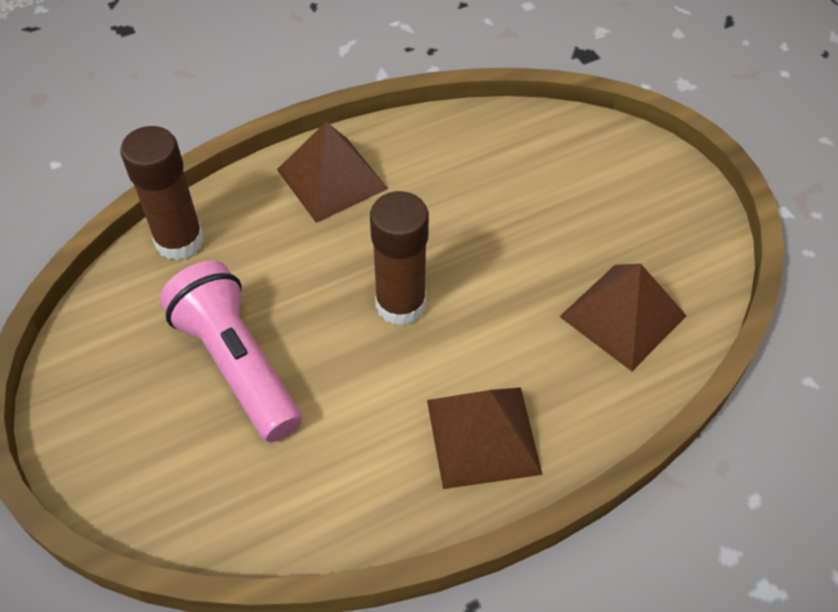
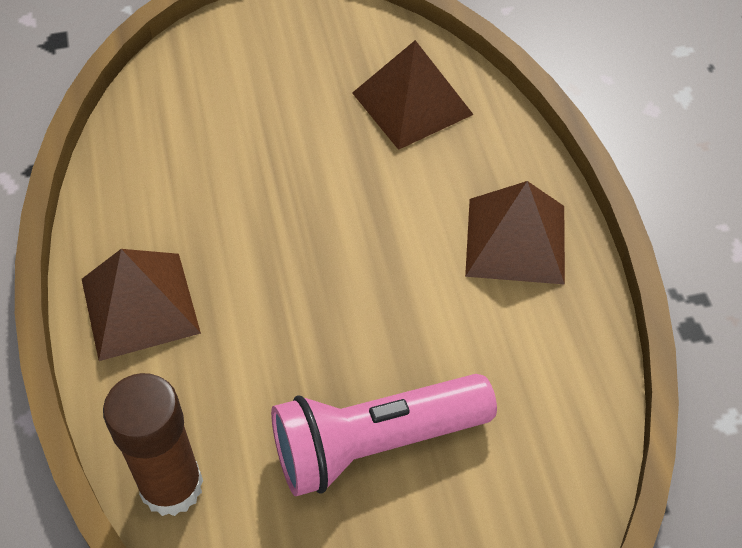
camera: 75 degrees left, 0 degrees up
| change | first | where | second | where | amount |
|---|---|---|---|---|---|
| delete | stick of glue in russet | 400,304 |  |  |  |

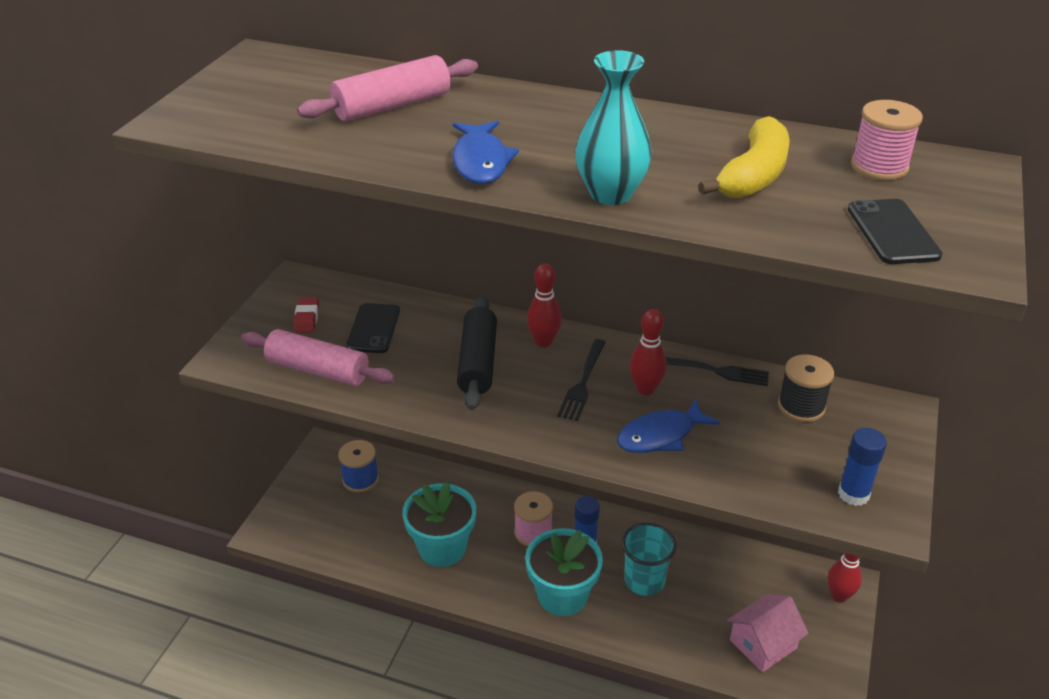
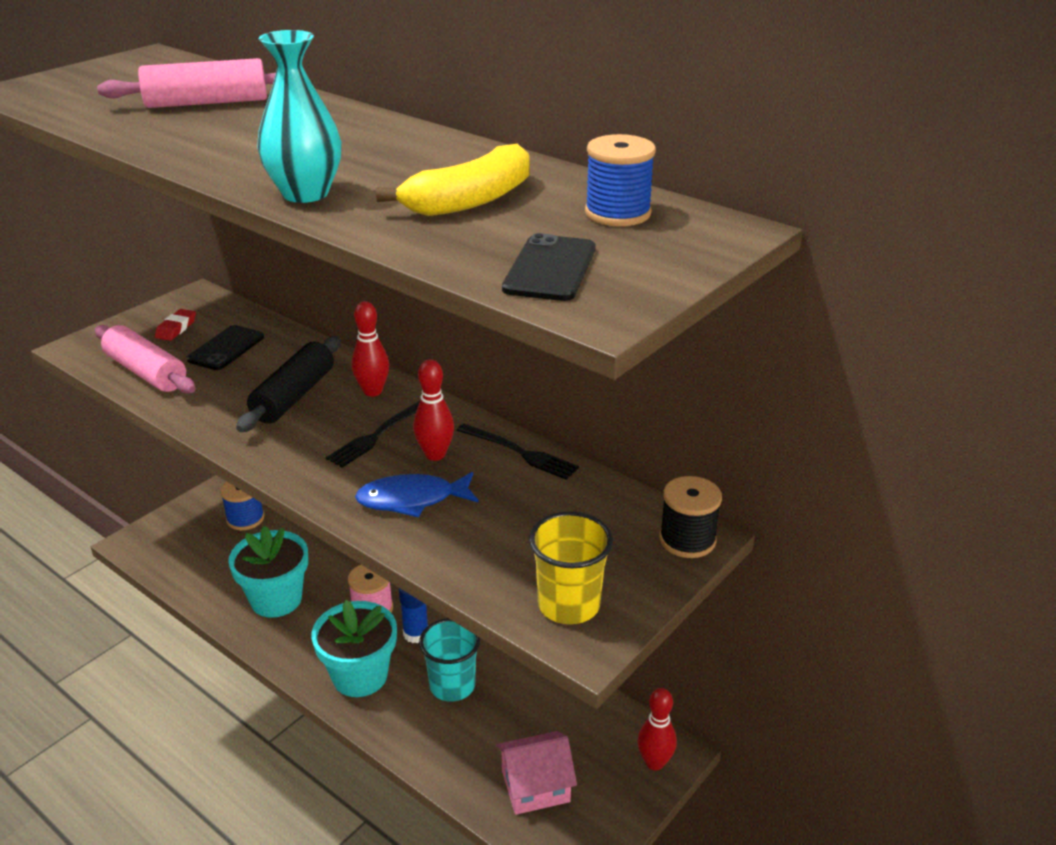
camera: 20 degrees right, 5 degrees down
| change | first | where | second | where | amount |
|---|---|---|---|---|---|
| recolor | reel of thread in rose-pink | 879,167 | reel of thread in cobalt | 617,213 |  |
| delete | toy fish in cobalt | 481,162 |  |  |  |
| move | reel of thread in ebony | 801,406 |  | 687,540 |  |
| replace | stick of glue in cobalt | 853,494 | cup in yellow | 569,605 |  |

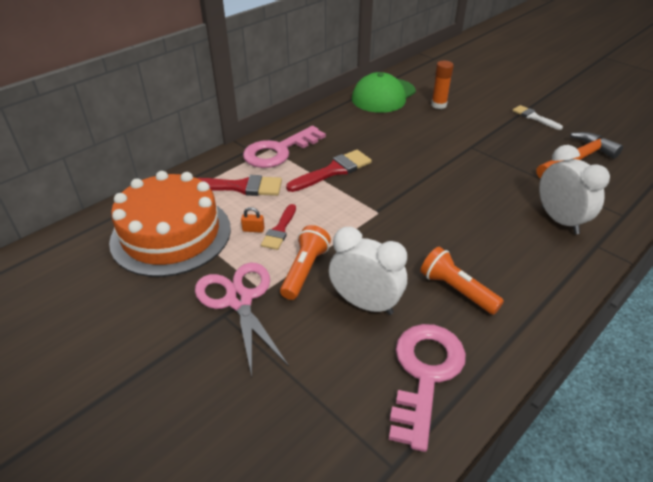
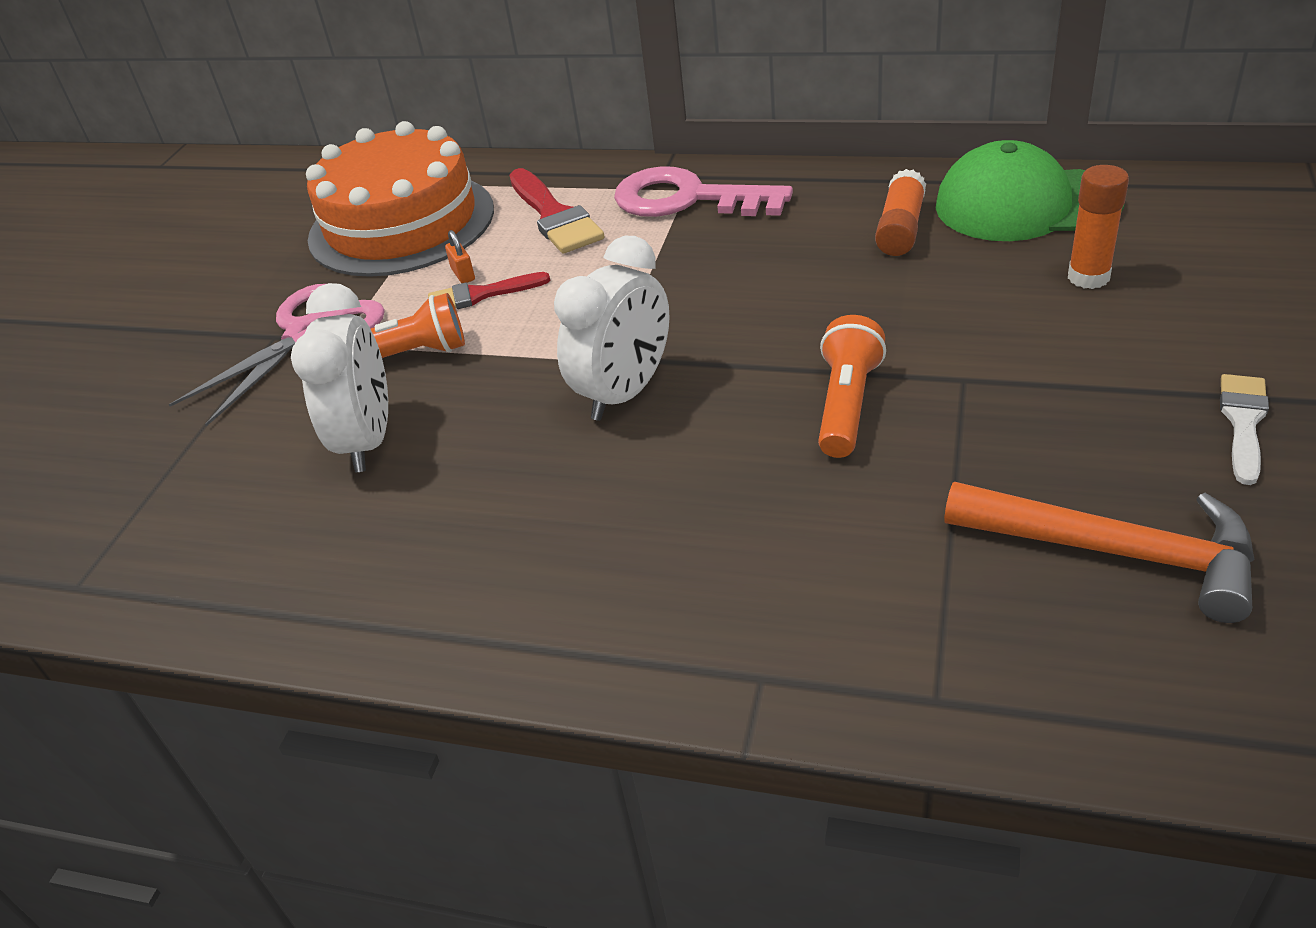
camera: 65 degrees right, 0 degrees up
| change | first | where | second | where | amount |
|---|---|---|---|---|---|
| move | clock in white | 559,220 |  | 625,393 |  |
| delete | paintbrush in scarlet | 333,171 |  |  |  |
| move | flashlight in orange-coloured | 456,290 |  | 847,404 |  |
| delete | key in rose-pink | 425,374 |  |  |  |
| insert |  |  | stick of glue in orange-coloured | 900,228 |  |

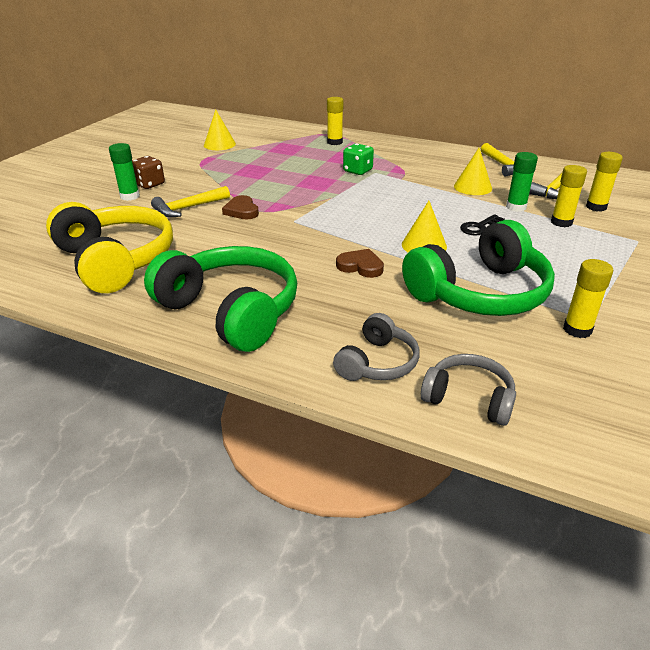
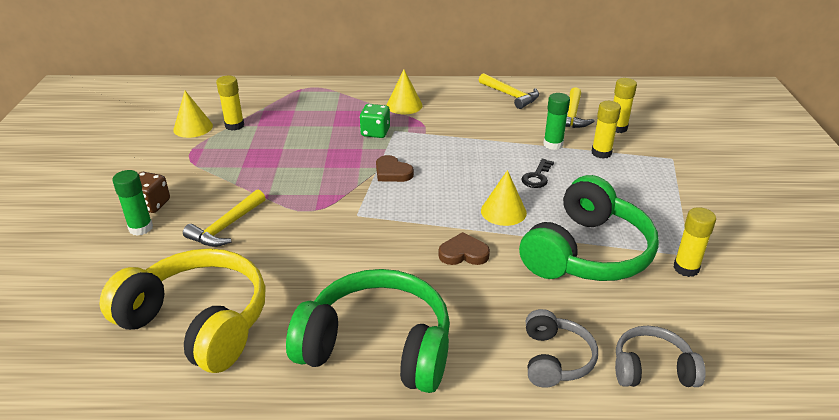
camera: 25 degrees left, 0 degrees up
| change | first | where | second | where | amount |
|---|---|---|---|---|---|
| move | stick of glue in yellow | 334,142 |  | 234,125 |  |
| move | cone in yellow | 472,187 |  | 404,105 |  |
| move | love heart in russet | 242,211 |  | 392,172 |  |

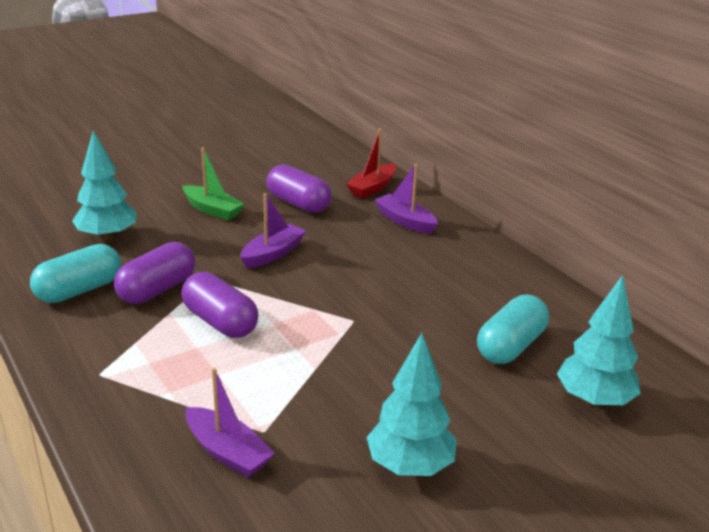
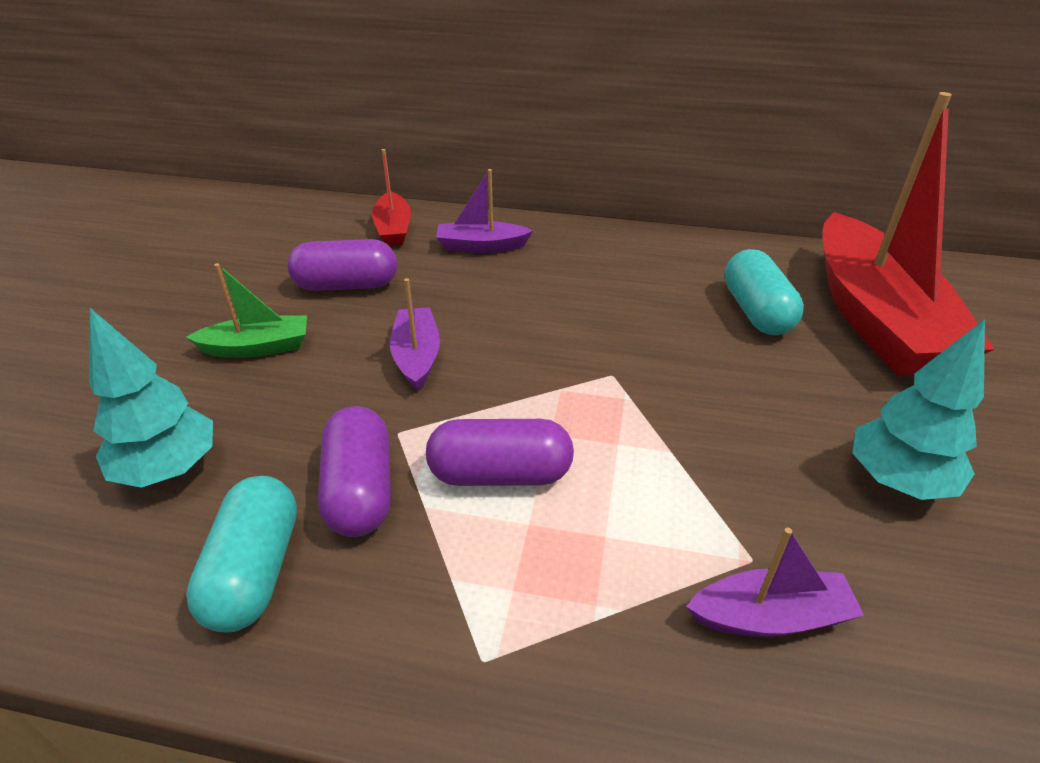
camera: 45 degrees left, 10 degrees up
| change | first | where | second | where | amount |
|---|---|---|---|---|---|
| replace | fir tree in teal | 594,400 | boat in scarlet | 875,318 |  |

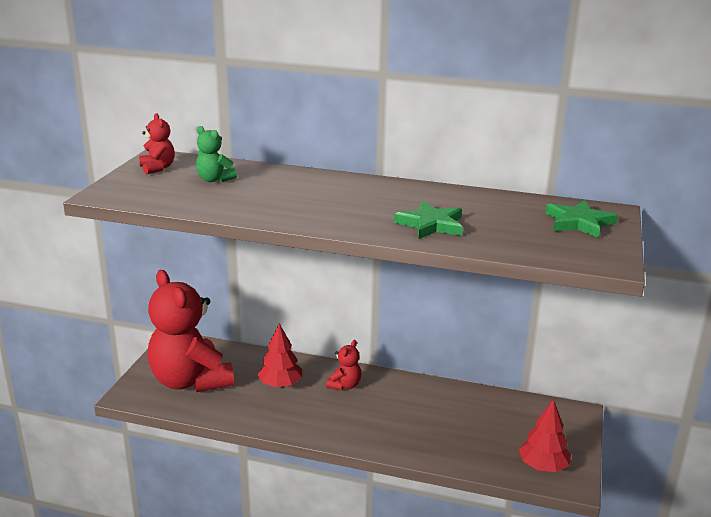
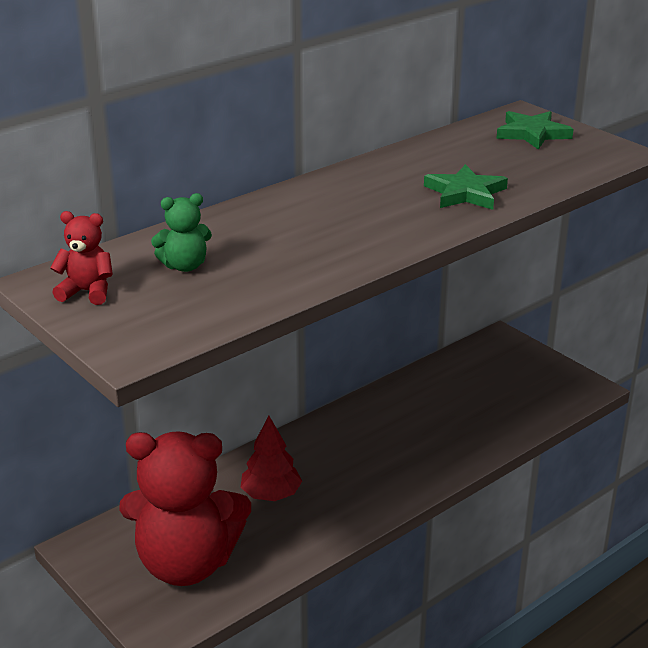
camera: 55 degrees left, 5 degrees up
| change | first | where | second | where | amount |
|---|---|---|---|---|---|
| delete | teddy bear in scarlet | 344,385 |  |  |  |
| delete | fir tree in scarlet | 543,466 |  |  |  |

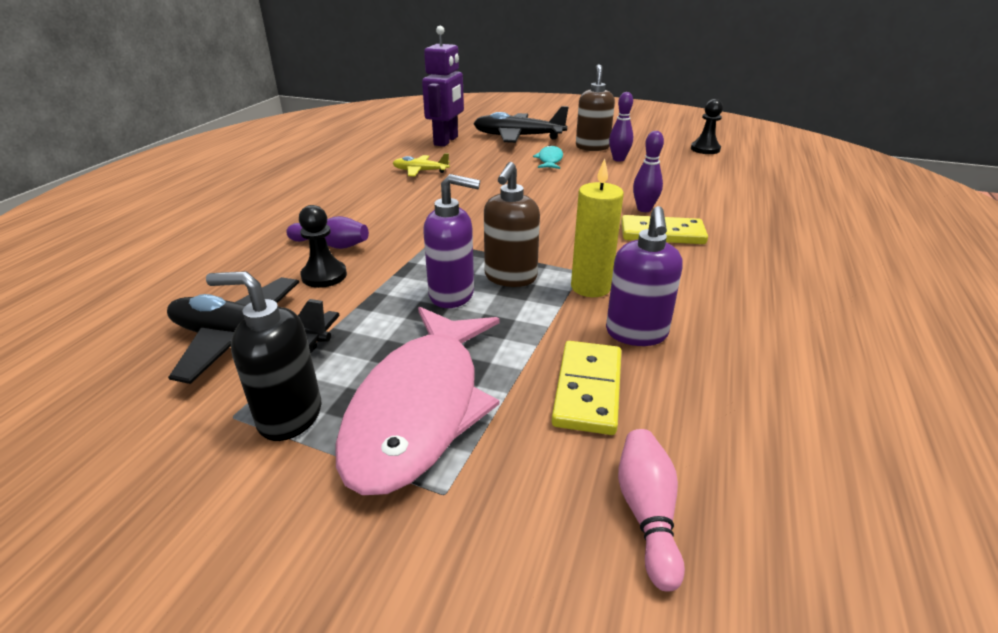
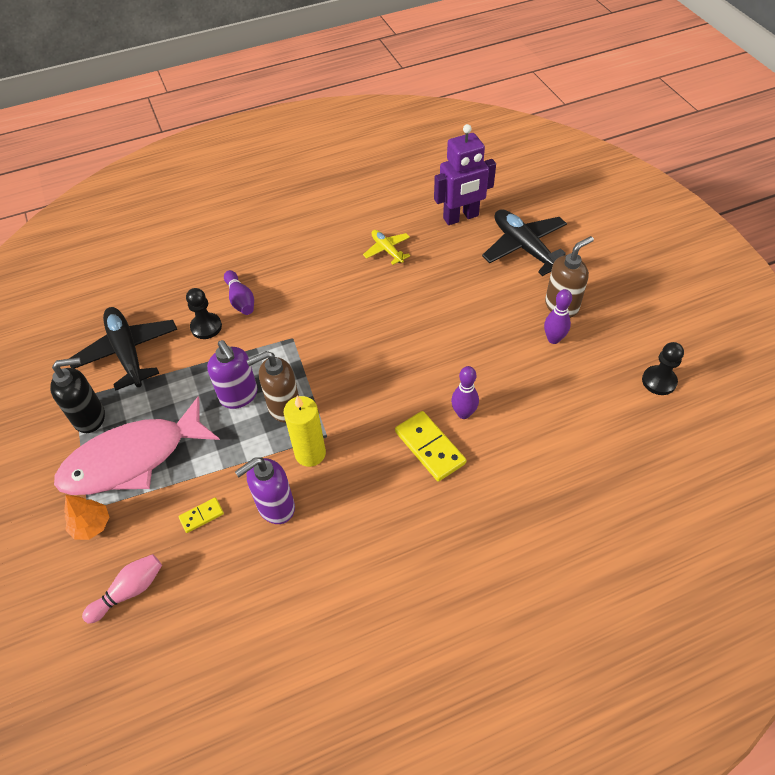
camera: 50 degrees right, 20 degrees up
| change | first | where | second | where | amount |
|---|---|---|---|---|---|
| delete | toy fish in teal | 550,160 |  |  |  |
| rotate | soap dispenser in ebony | 289,416 |  | 90,417 | 105 degrees clockwise |
| resize | domino piece in yellow | 587,390 |  | 201,516 | x0.53 |
| insert |  |  | fir tree in orange-coloured | 91,525 |  |

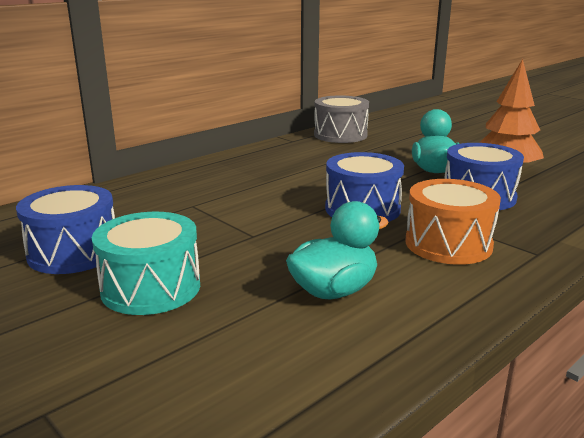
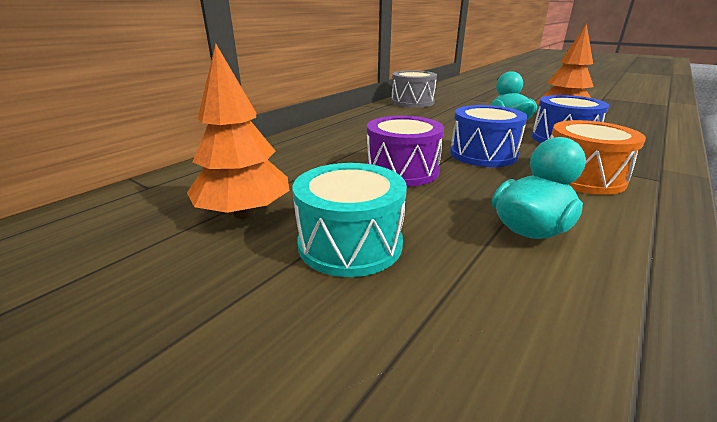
camera: 10 degrees left, 5 degrees up
| change | first | where | second | where | amount |
|---|---|---|---|---|---|
| replace | toy drum in cobalt | 73,252 | fir tree in orange-coloured | 245,213 |  |
| insert |  |  | toy drum in violet | 402,171 |  |

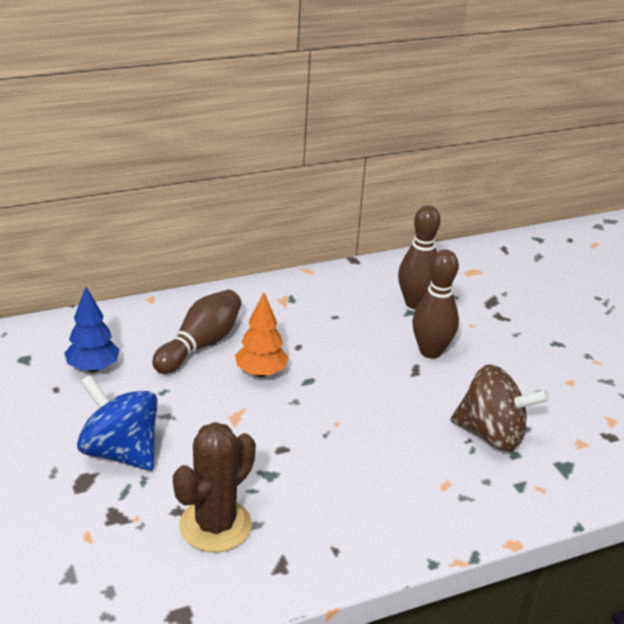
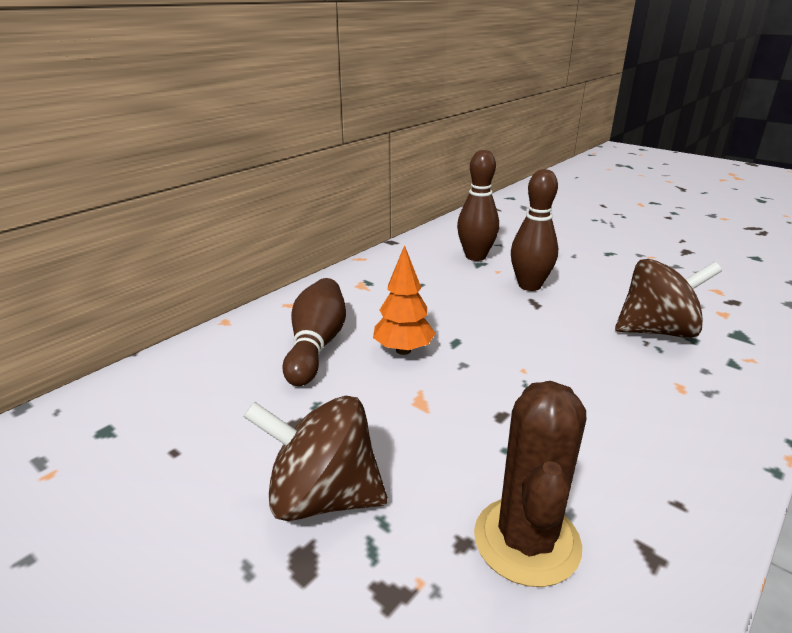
camera: 25 degrees left, 5 degrees down
| change | first | where | second | where | amount |
|---|---|---|---|---|---|
| delete | fir tree in cobalt | 93,368 |  |  |  |
| recolor | spinning top in cobalt | 120,452 | spinning top in russet | 323,497 |  |

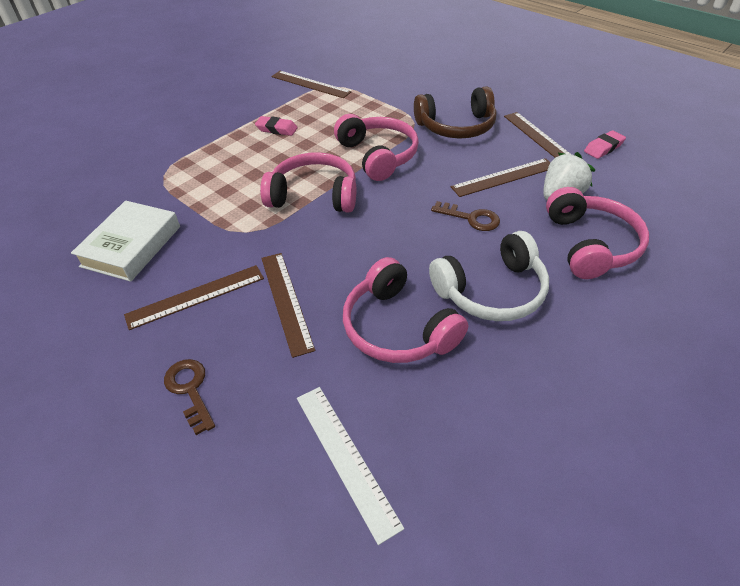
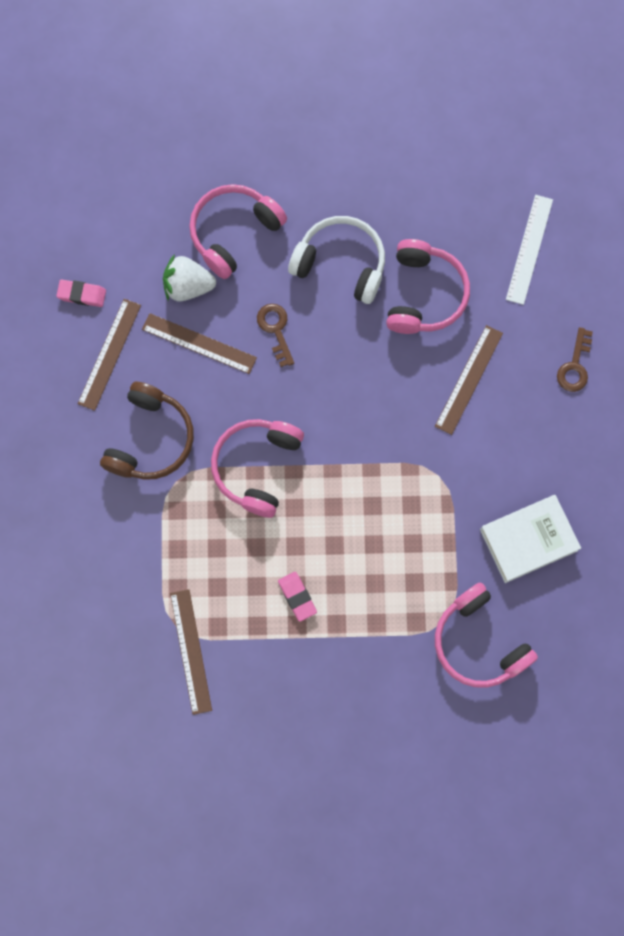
camera: 135 degrees left, 30 degrees up
| change | first | where | second | where | amount |
|---|---|---|---|---|---|
| rotate | over-ear headphones in russet | 456,126 |  | 150,439 | 75 degrees clockwise |
| move | over-ear headphones in rose-pink | 314,195 |  | 479,641 |  |
| delete | measuring stick in russet | 196,296 |  |  |  |

